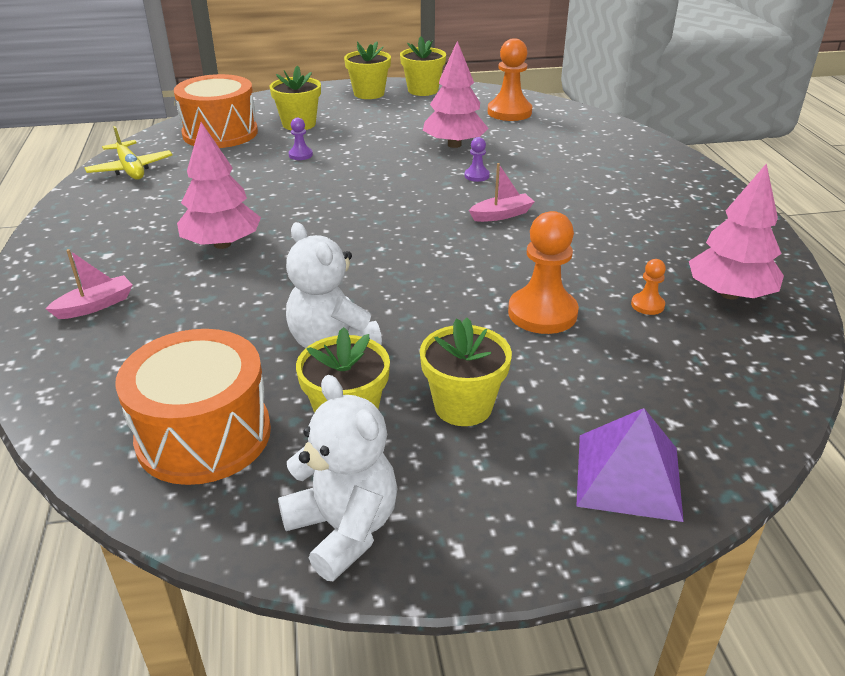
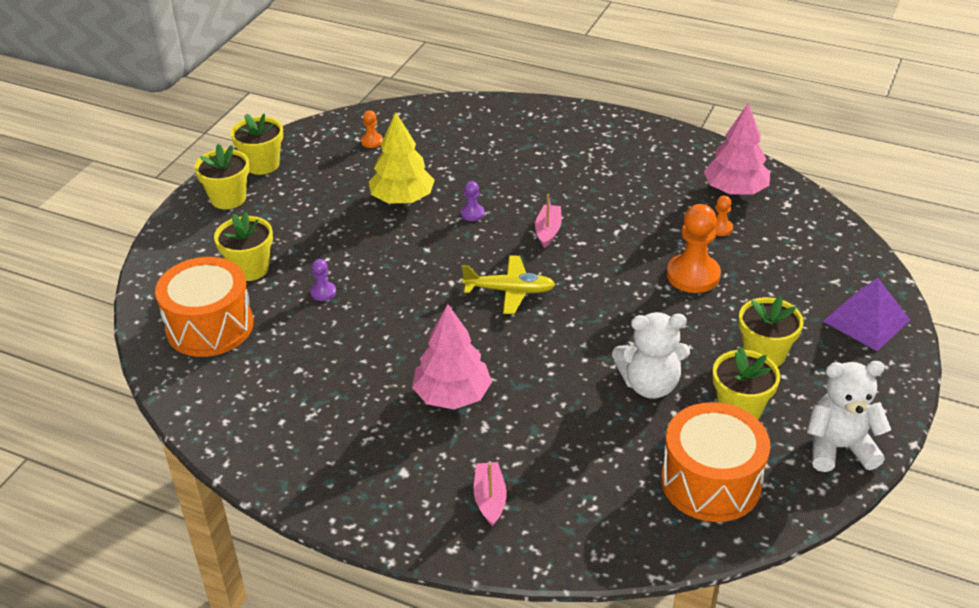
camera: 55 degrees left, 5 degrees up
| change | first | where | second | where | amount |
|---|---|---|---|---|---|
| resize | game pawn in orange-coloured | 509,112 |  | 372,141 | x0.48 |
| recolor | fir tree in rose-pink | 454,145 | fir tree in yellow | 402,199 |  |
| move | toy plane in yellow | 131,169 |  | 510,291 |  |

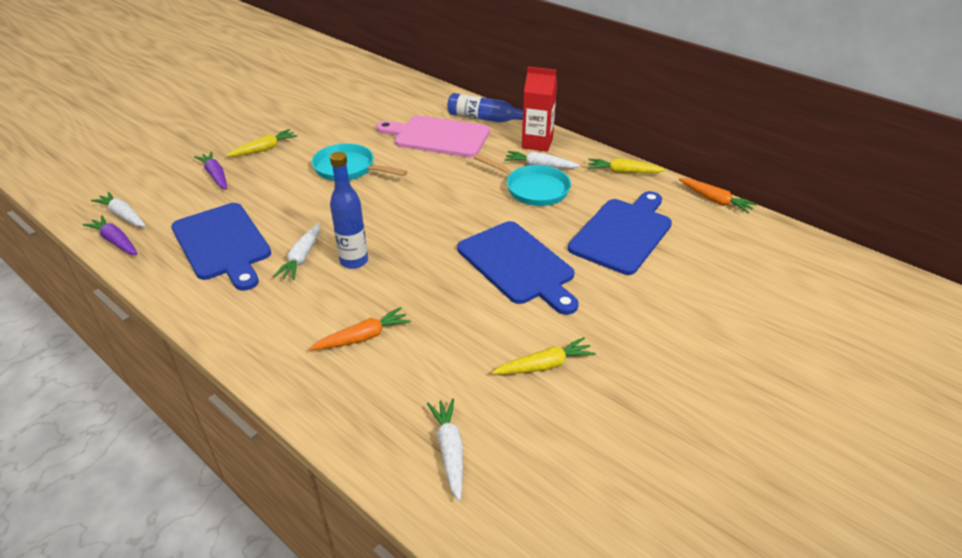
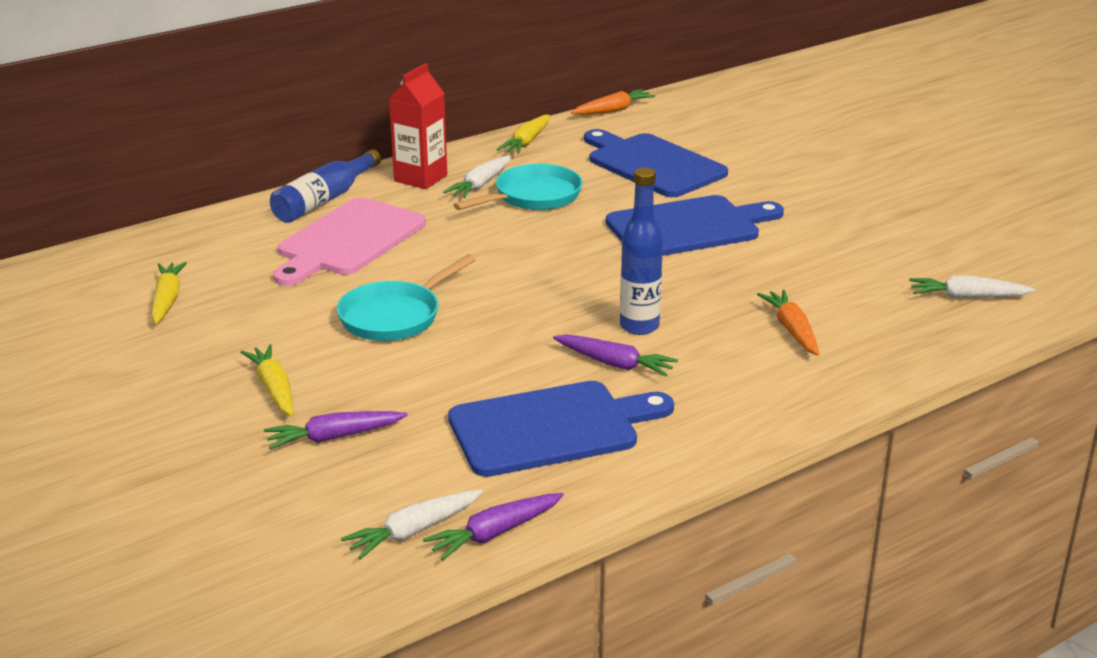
camera: 75 degrees left, 10 degrees down
| change | first | where | second | where | amount |
|---|---|---|---|---|---|
| recolor | carrot in white | 301,257 | carrot in violet | 614,364 |  |
| move | carrot in yellow | 544,365 |  | 167,300 |  |

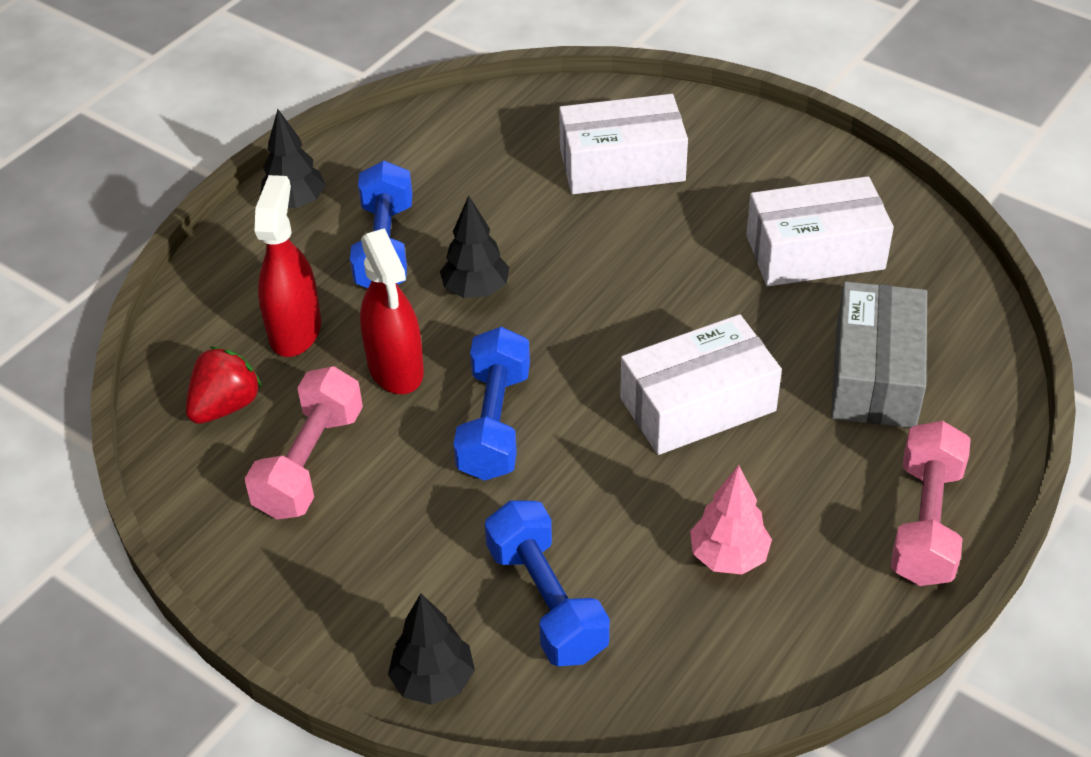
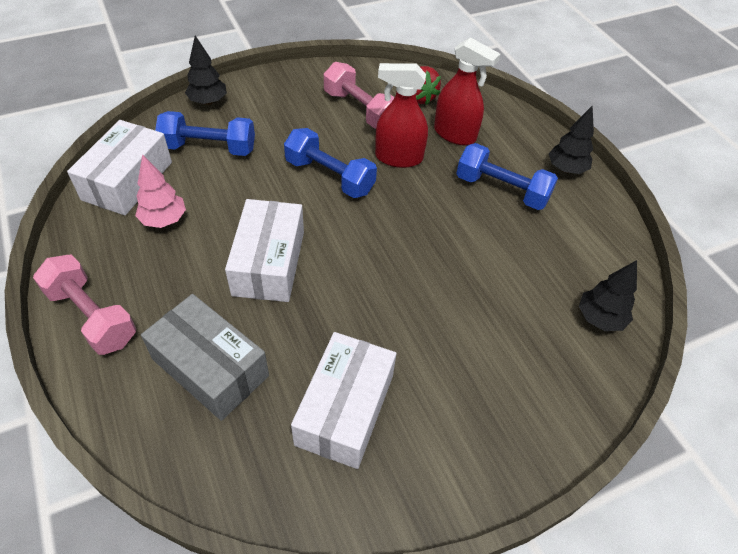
camera: 115 degrees right, 5 degrees up
| change | first | where | second | where | amount |
|---|---|---|---|---|---|
| move | package in white | 622,165 |  | 127,181 |  |
| move | fir tree in ebony | 476,290 |  | 599,318 |  |

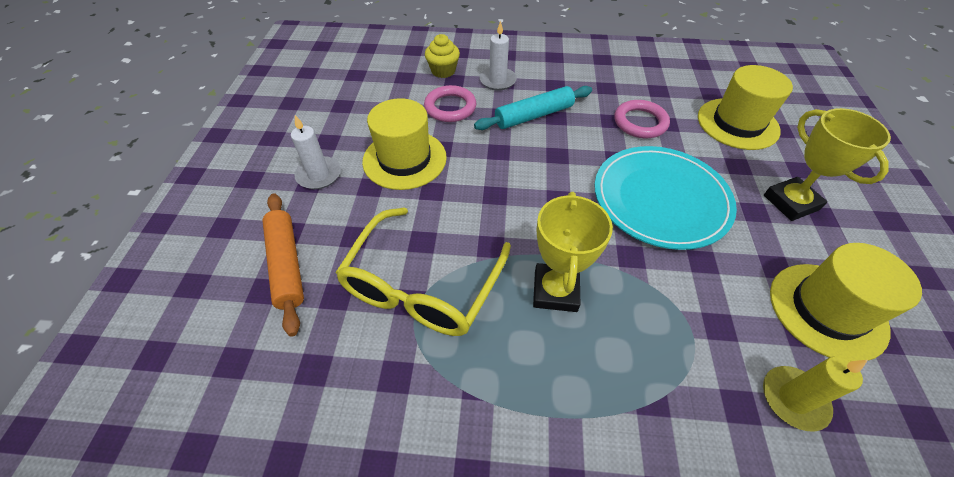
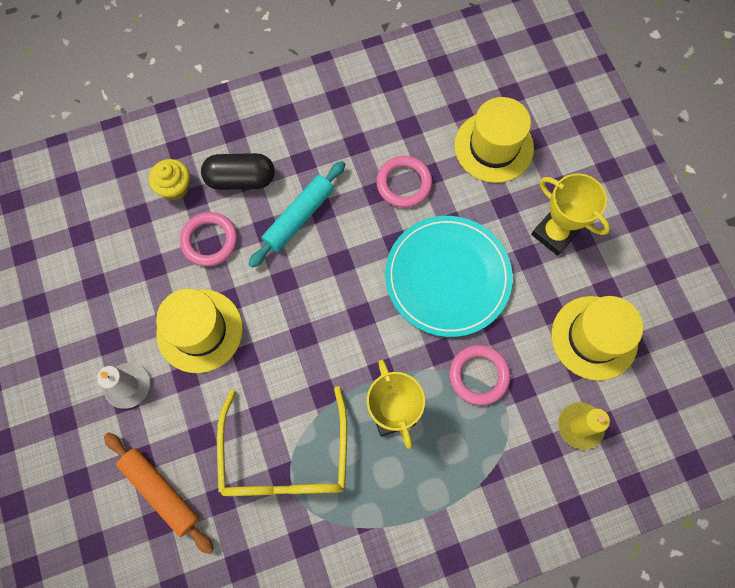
camera: 25 degrees left, 20 degrees up
| change | first | where | second | where | amount |
|---|---|---|---|---|---|
| replace | wax candle in white | 497,80 | pill in ebony | 241,179 |  |
| insert |  |  | ring in rose-pink | 478,375 |  |

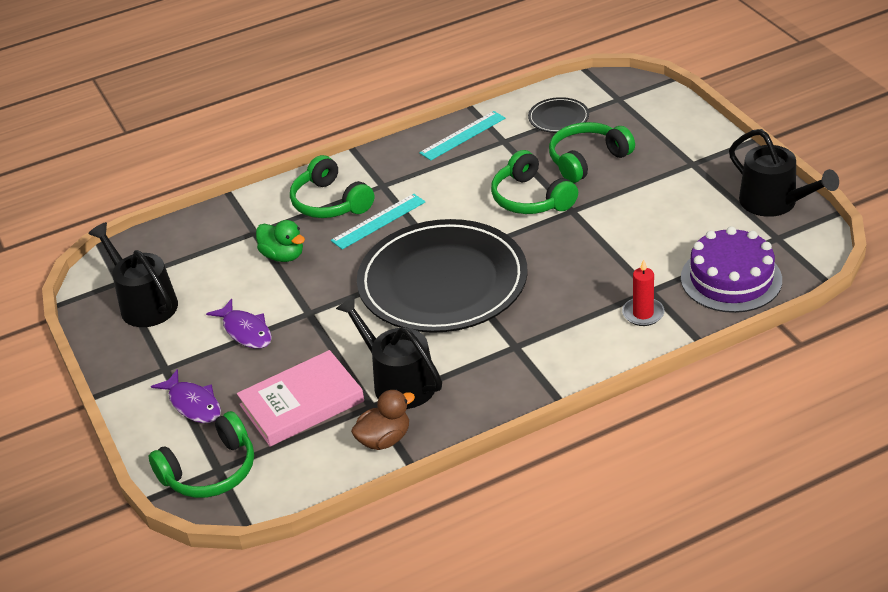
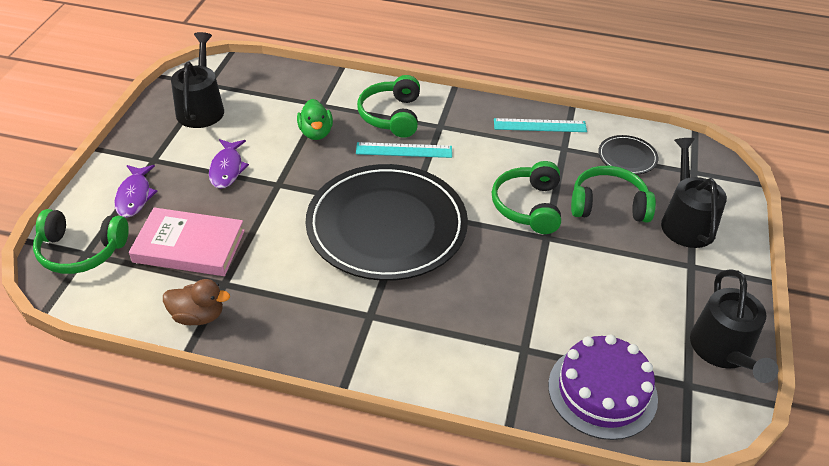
camera: 35 degrees right, 5 degrees up
| change | first | where | second | where | amount |
|---|---|---|---|---|---|
| delete | wax candle in scarlet | 643,313 |  |  |  |
| move | watering pot in ebony | 399,382 |  | 686,222 |  |

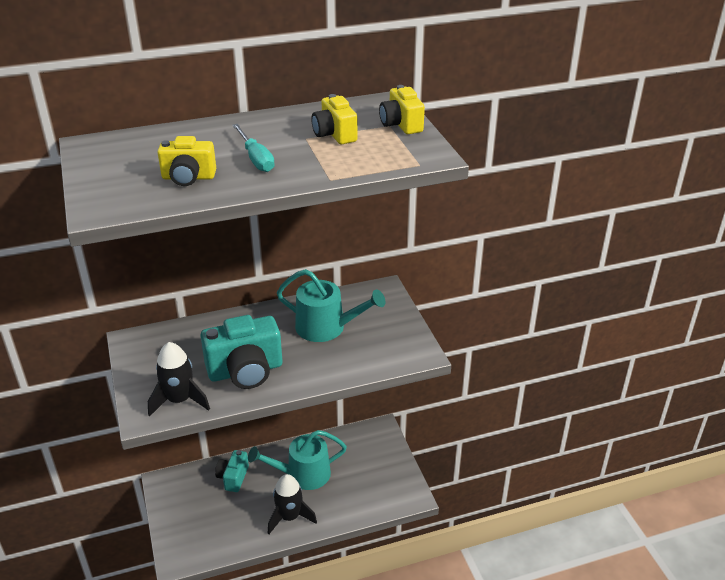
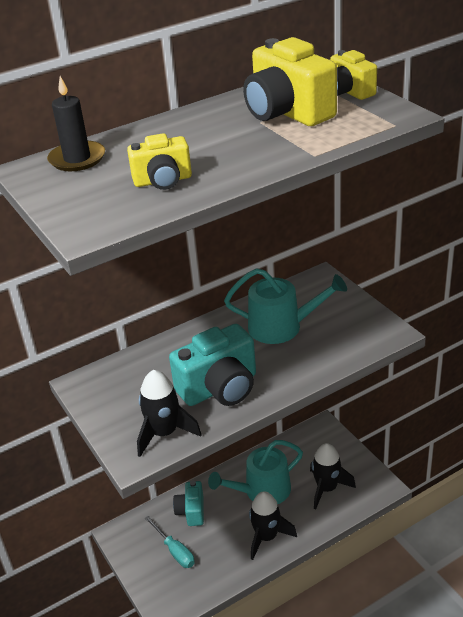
camera: 10 degrees left, 0 degrees up
| change | first | where | second | where | amount |
|---|---|---|---|---|---|
| resize | compact camera in yellow | 334,134 |  | 287,113 | x1.72 |
| move | flat screwdriver in teal | 256,159 |  | 175,551 |  |
| insert |  |  | wax candle in ebony | 77,159 |  |
| insert |  |  | rocket in ebony | 327,488 |  |

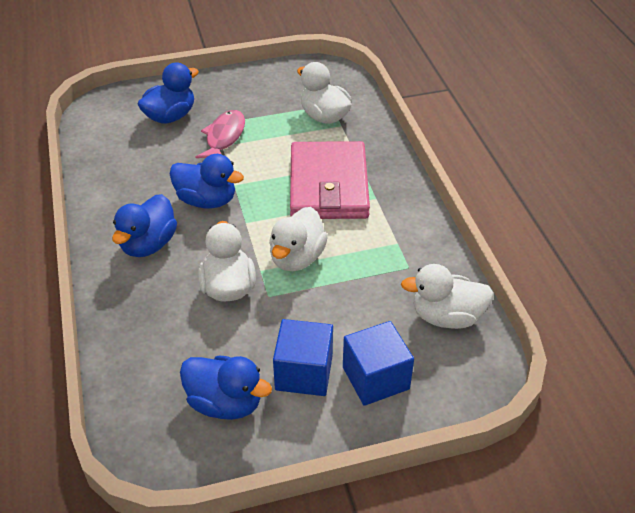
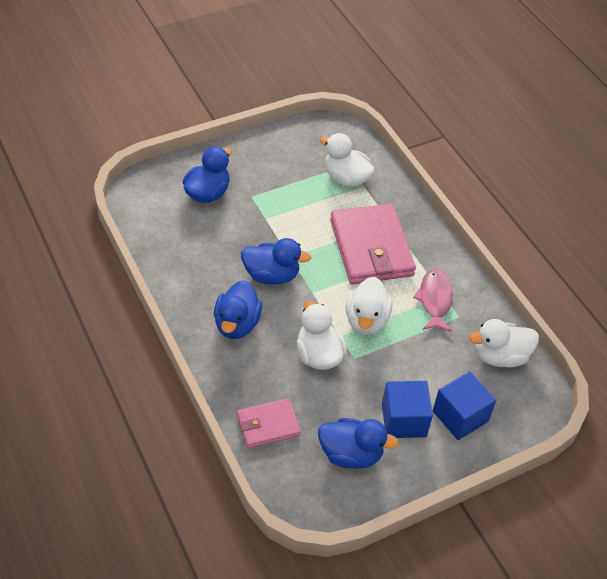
camera: 15 degrees left, 5 degrees up
| change | first | where | second | where | amount |
|---|---|---|---|---|---|
| move | toy fish in rose-pink | 224,137 |  | 435,300 |  |
| insert |  |  | wallet in rose-pink | 268,425 |  |

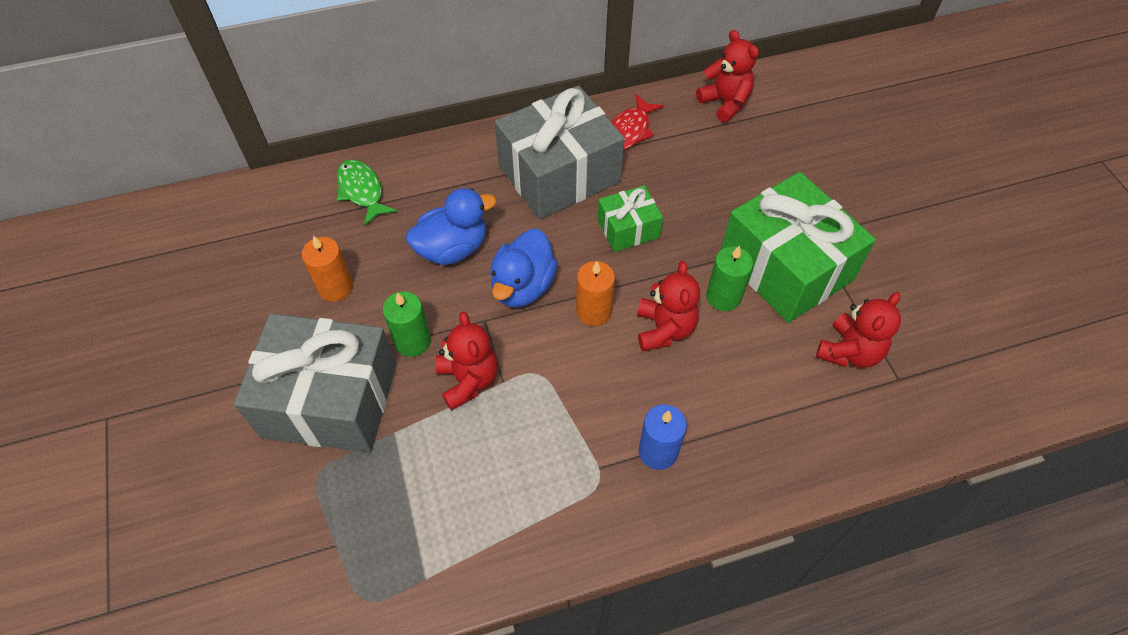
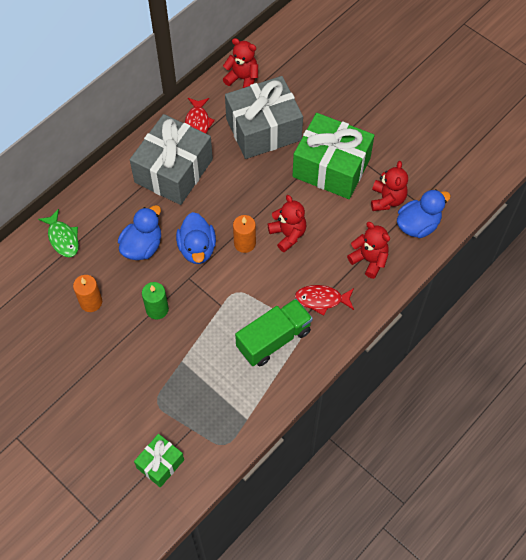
camera: 30 degrees left, 5 degrees up
| change | first | where | second | where | amount |
|---|---|---|---|---|---|
| rotate | toy fish in emerald | 362,191 |  | 63,238 | 150 degrees counterclockwise |
| move | wrapped gift in emerald | 628,229 |  | 160,464 |  |
| delete | wax candle in emerald | 723,297 |  |  |  |
| move | teddy bear in scarlet | 468,380 |  | 369,260 |  |
| move | wrapped gift in gray | 330,400 |  | 263,129 |  |
| replace | wax candle in cobalt | 658,451 | toy fish in scarlet | 321,300 |  |
| insert |  |  | duck in cobalt | 418,225 |  |
| insert |  |  | lorry in emerald | 274,339 |  |

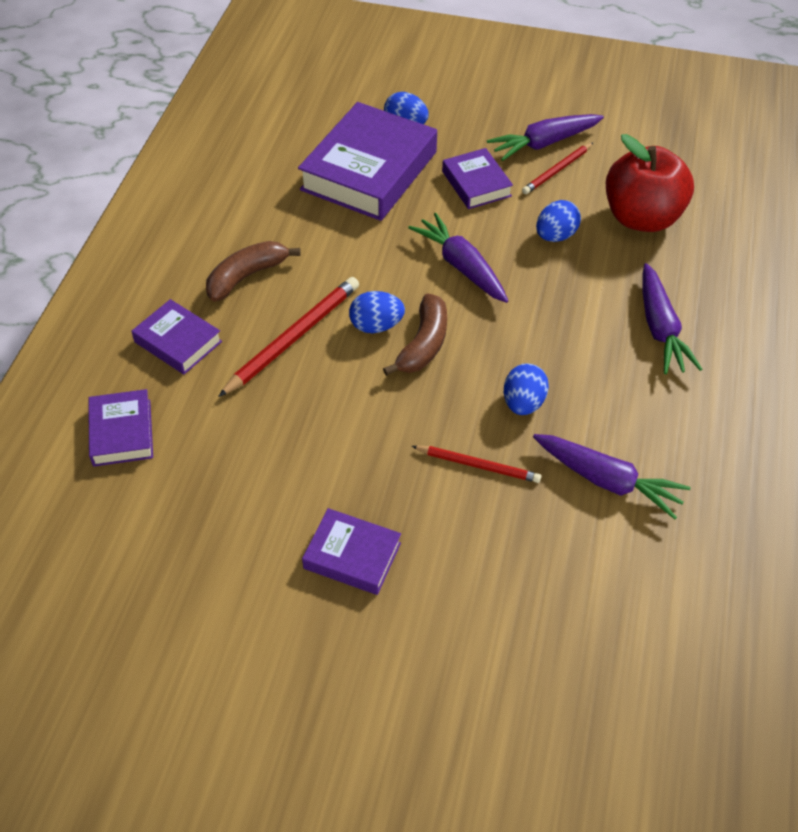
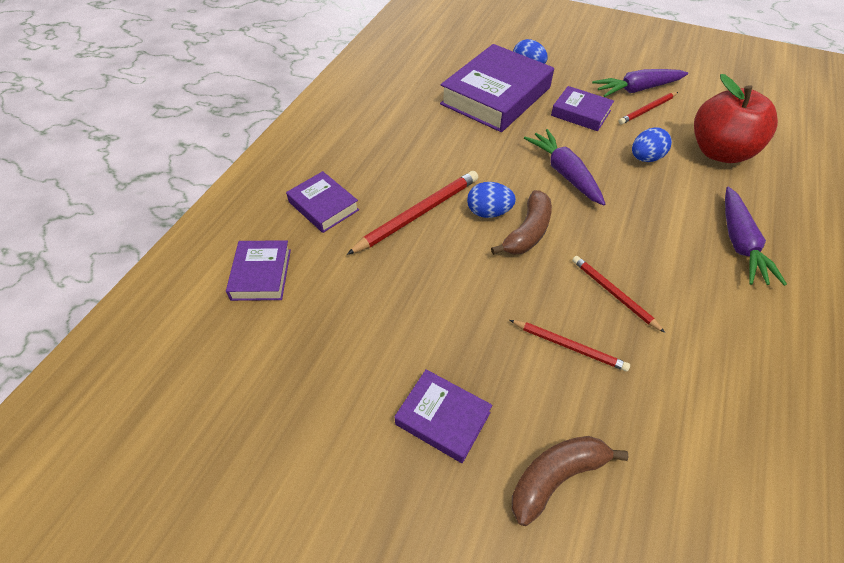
camera: 10 degrees right, 0 degrees up
| change | first | where | second | where | amount |
|---|---|---|---|---|---|
| rotate | hardback in violet | 476,184 |  | 580,113 | 45 degrees counterclockwise |
| move | toy banana in russet | 247,276 |  | 556,477 |  |
| replace | toy egg in cobalt | 523,403 | wooden pencil in scarlet | 613,294 |  |
| delete | carrot in violet | 607,481 |  |  |  |

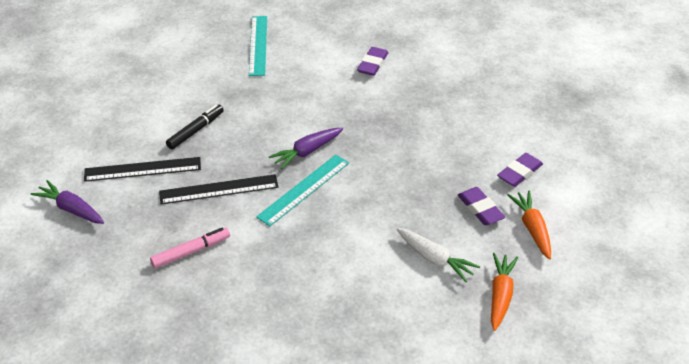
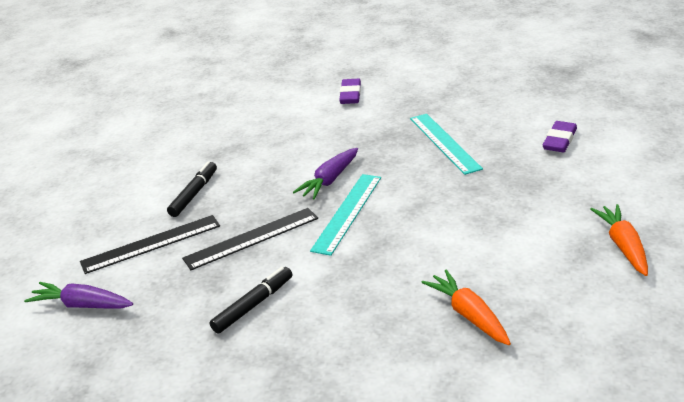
camera: 15 degrees left, 10 degrees down
| change | first | where | second | where | amount |
|---|---|---|---|---|---|
| move | measuring stick in teal | 258,45 |  | 444,143 |  |
| delete | pencil eraser in violet | 480,209 |  |  |  |
| move | carrot in orange-coloured | 532,229 |  | 469,315 |  |
| recolor | marker pen in rose-pink | 191,251 | marker pen in ebony | 253,305 |  |
| delete | carrot in white | 435,259 |  |  |  |

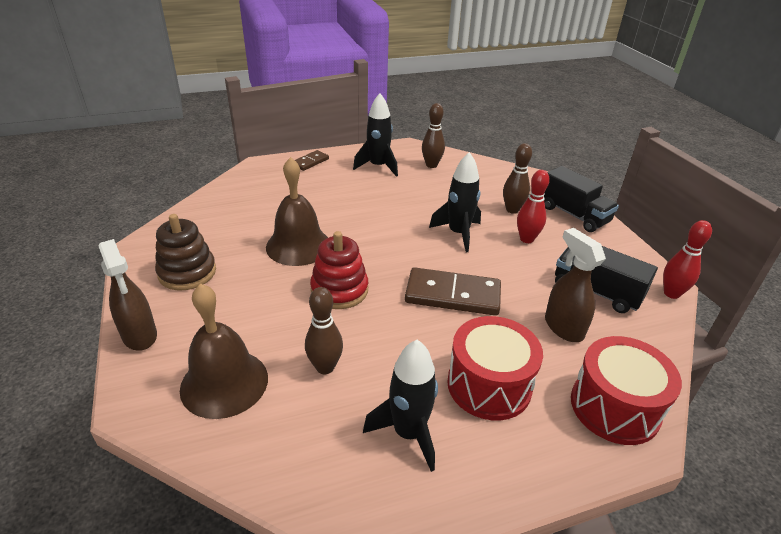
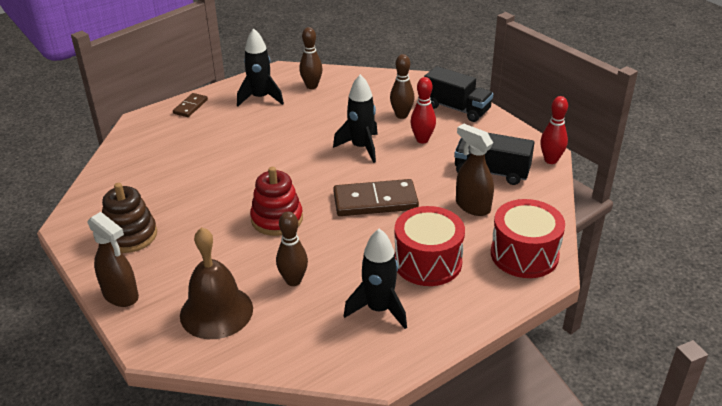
camera: 15 degrees left, 0 degrees up
| change | first | where | second | where | amount |
|---|---|---|---|---|---|
| delete | hand bell in russet | 298,245 |  |  |  |

